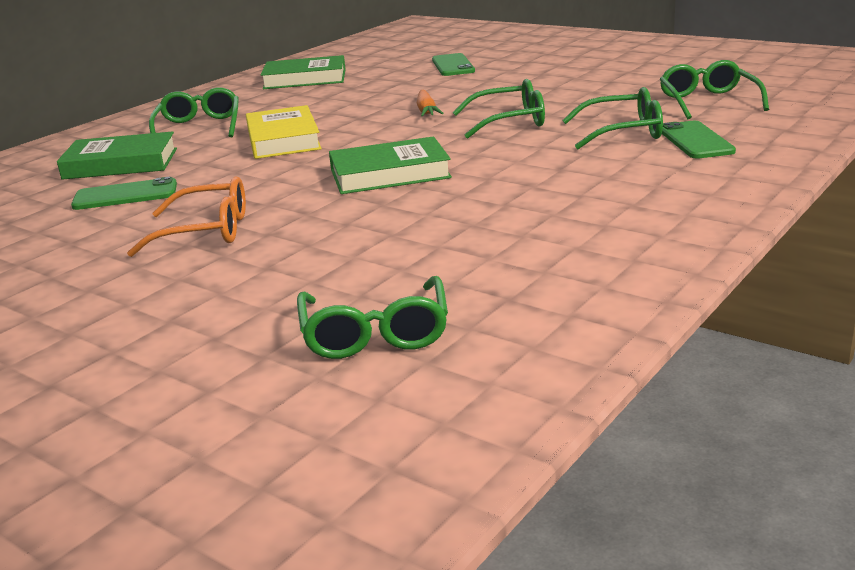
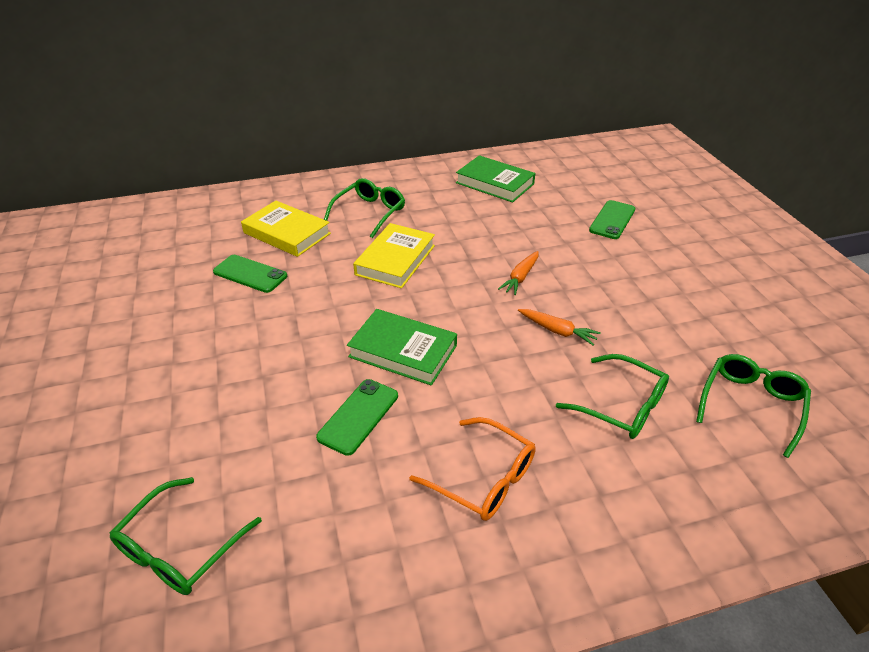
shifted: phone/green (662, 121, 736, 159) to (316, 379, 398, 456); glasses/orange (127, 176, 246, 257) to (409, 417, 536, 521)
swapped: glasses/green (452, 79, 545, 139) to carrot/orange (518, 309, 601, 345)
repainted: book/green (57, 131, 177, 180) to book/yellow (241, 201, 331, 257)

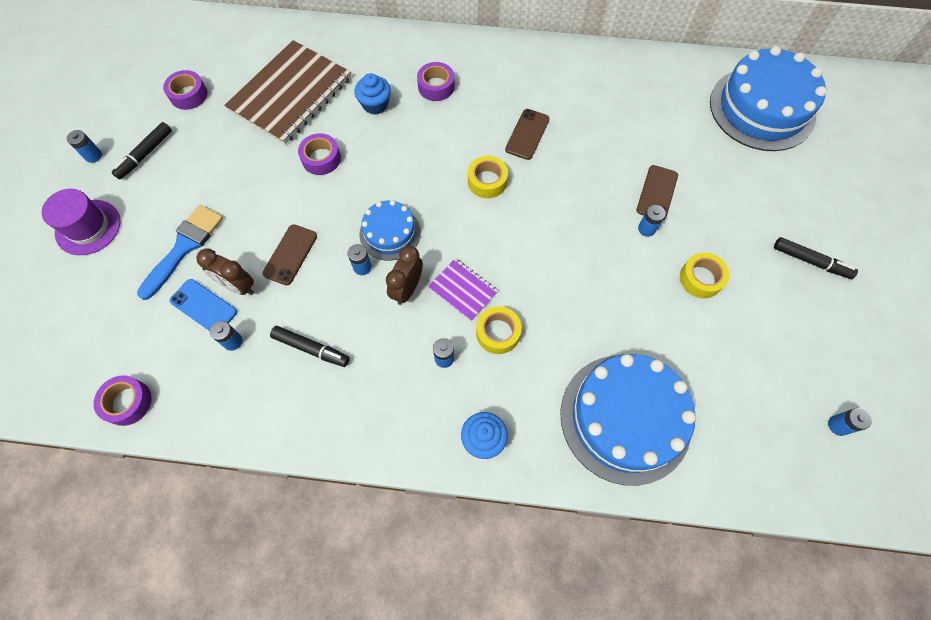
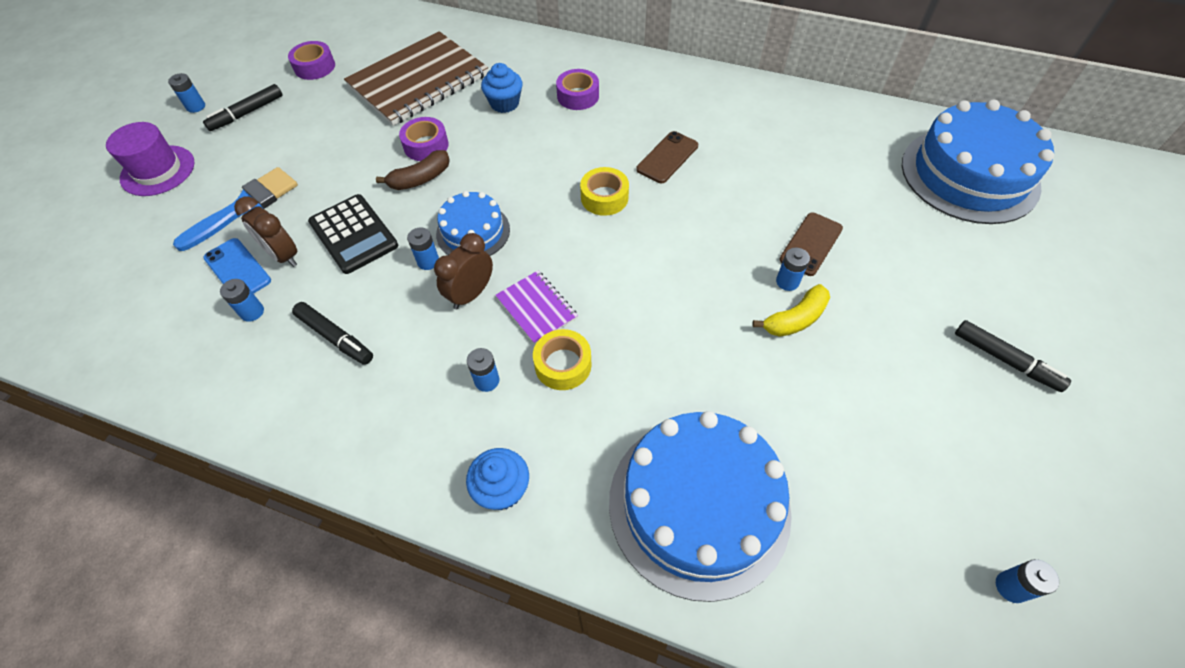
gone: tape/purple (93, 375, 152, 426); tape/yellow (680, 252, 729, 298)
new: banana/brown (376, 150, 450, 190); banana/yellow (752, 284, 830, 337)
swapped: phone/brown (263, 225, 317, 285) to calculator/black (308, 194, 398, 274)

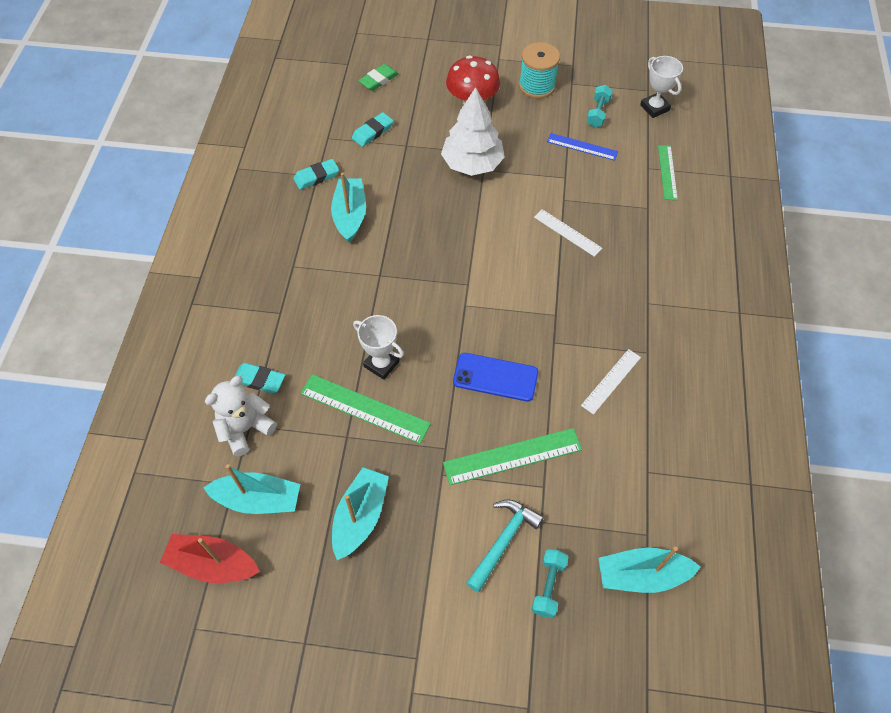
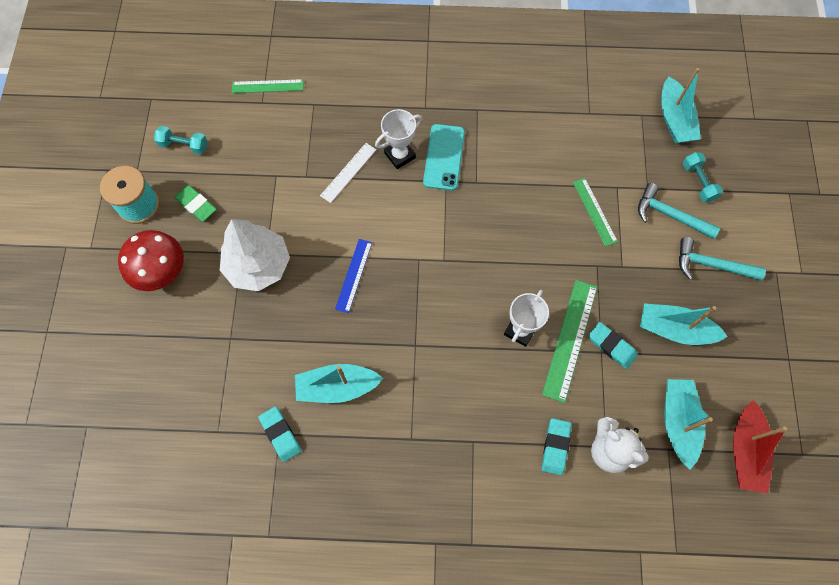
gone: phone/blue (453, 353, 538, 402); ruler/white (581, 349, 641, 415)
new: phone/turquoise (423, 124, 465, 191); hammer/turquoise (679, 237, 766, 280)
shifted: eraser/green (358, 64, 399, 91) to (174, 185, 216, 222); ruler/blue (547, 133, 618, 161) to (335, 239, 372, 313); trophy/white (640, 56, 683, 118) to (375, 109, 422, 169); eraser/turquoise (352, 112, 393, 147) to (588, 322, 638, 369)
rotated: dumbbell/turquoise (531, 549, 568, 618) = (683, 152, 723, 202) 60 degrees clockwise
scaled: ruler/green (443, 428, 582, 485) = (573, 178, 618, 247) x0.64

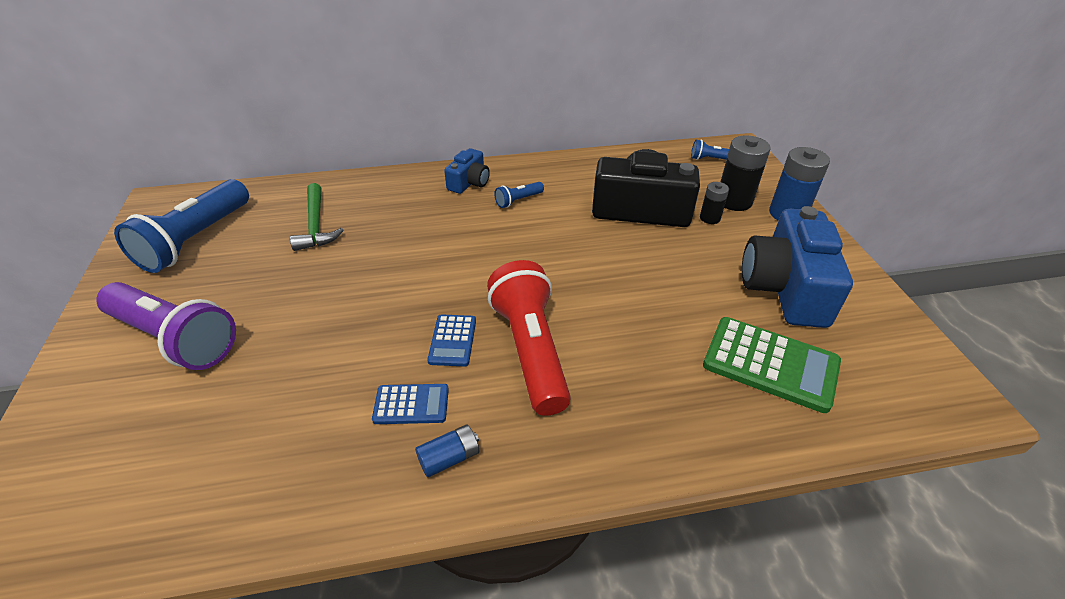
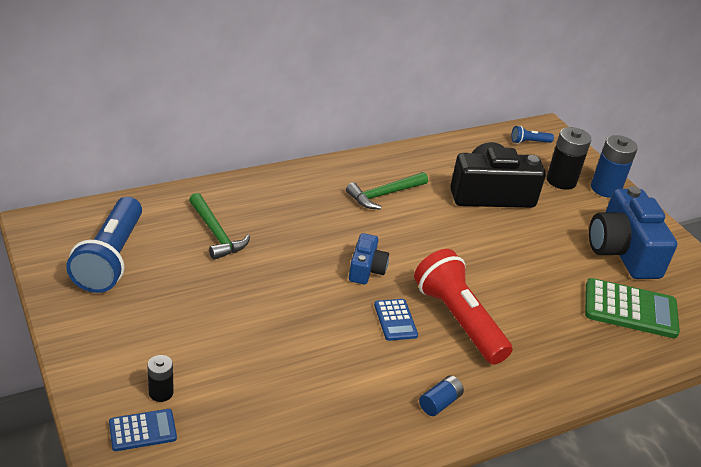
gone: flashlight/purple (97, 282, 236, 370)
shifted: calculator/blue (372, 384, 449, 424) to (109, 409, 177, 451); battery/black (700, 182, 729, 224) to (147, 355, 174, 402); camera/blue (444, 148, 490, 194) to (349, 233, 389, 285)
swapped: flashlight/blue (494, 182, 544, 208) to hammer/green (346, 172, 428, 210)

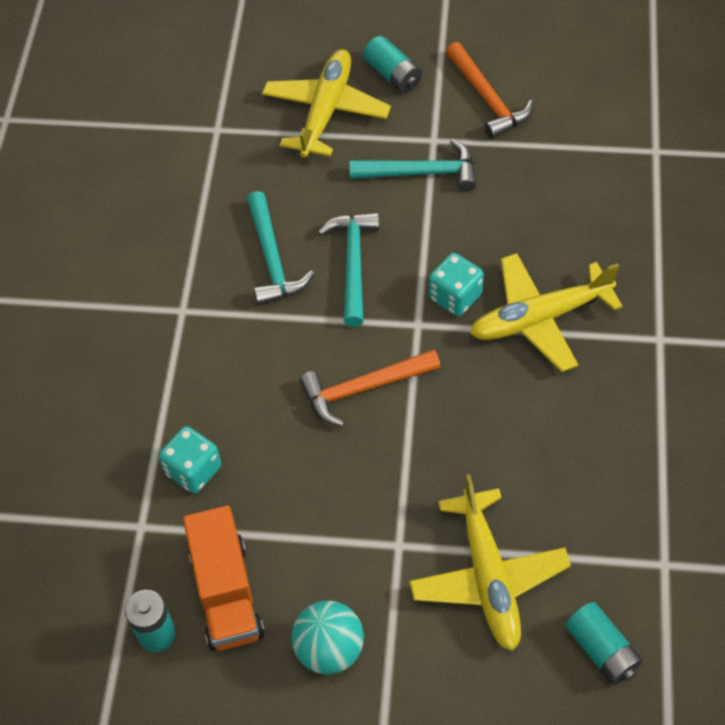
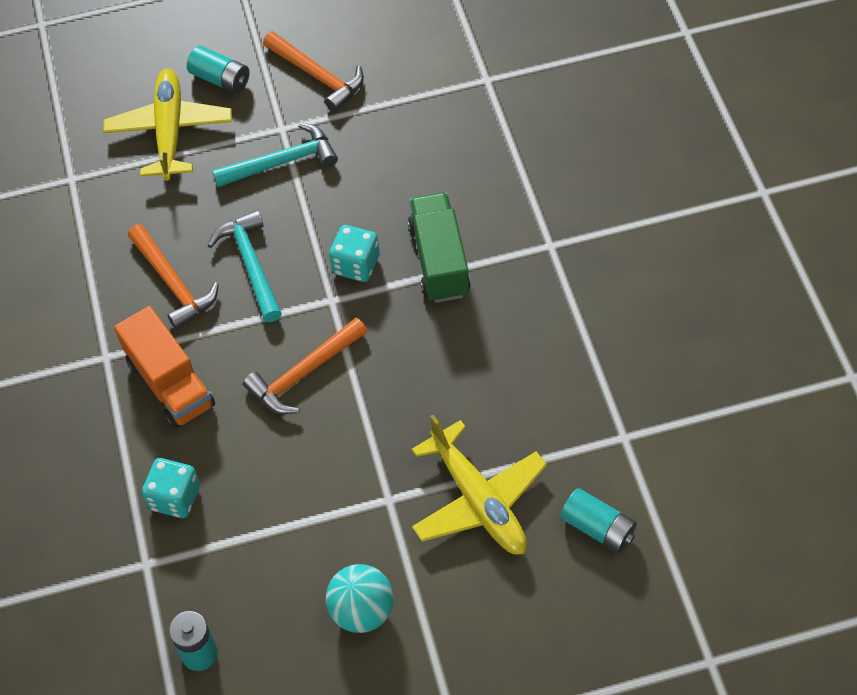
shifted: truck/orange (183, 505, 264, 651) to (114, 306, 215, 429)
swapped: plane/yellow (470, 253, 623, 372) to truck/green (408, 193, 471, 303)
repainted: hammer/turquoise (247, 191, 314, 306) to hammer/orange (128, 224, 219, 330)

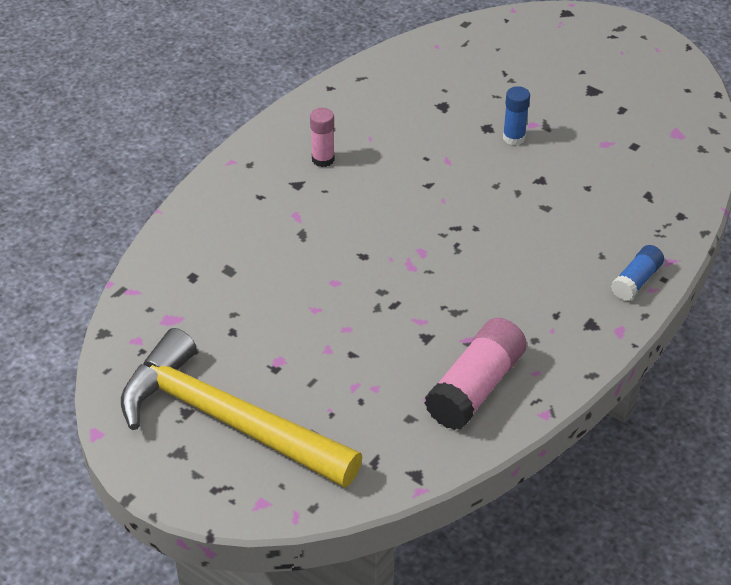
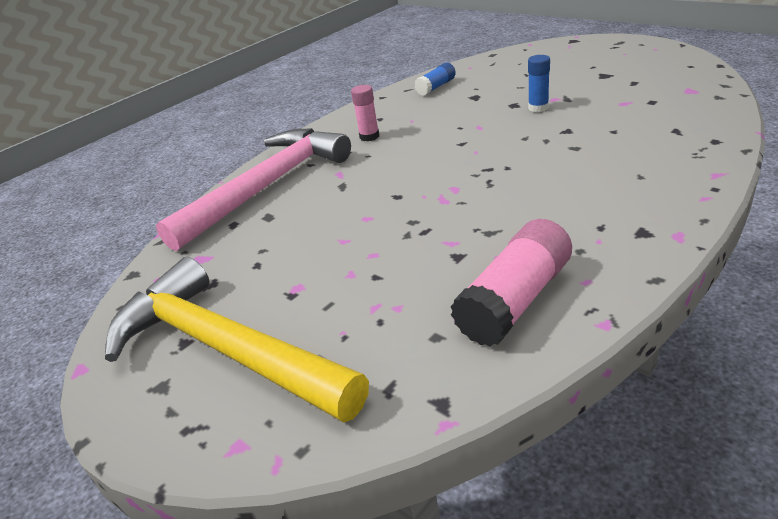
new: hammer/pink (156, 128, 351, 251)
shifted: glue stick/blue (611, 245, 664, 301) to (414, 62, 456, 96)

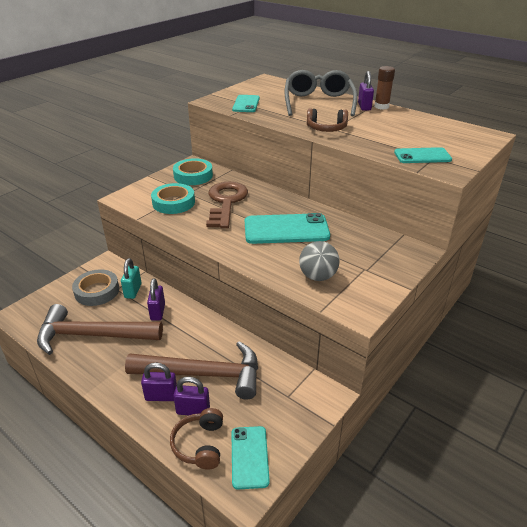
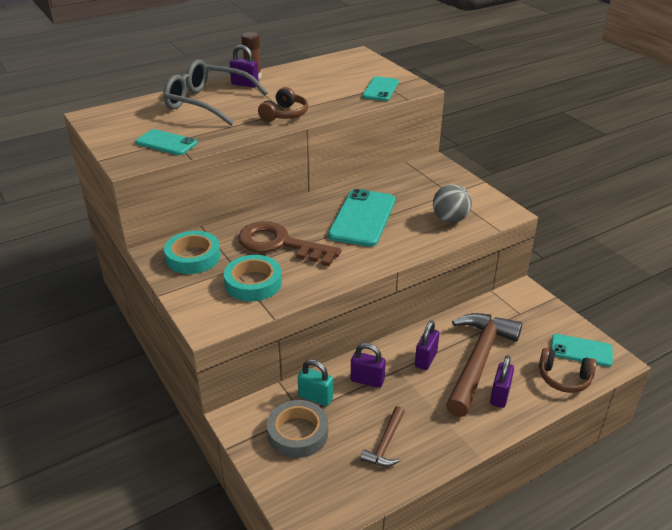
shifted: padlock/purple (173, 377, 210, 415) to (415, 321, 439, 370)
scaled: hammer/brown (37, 304, 163, 355) = (360, 406, 405, 467) x0.48

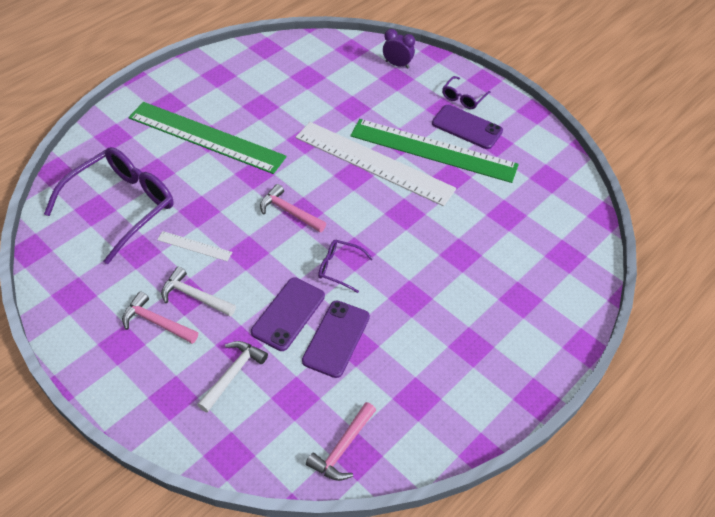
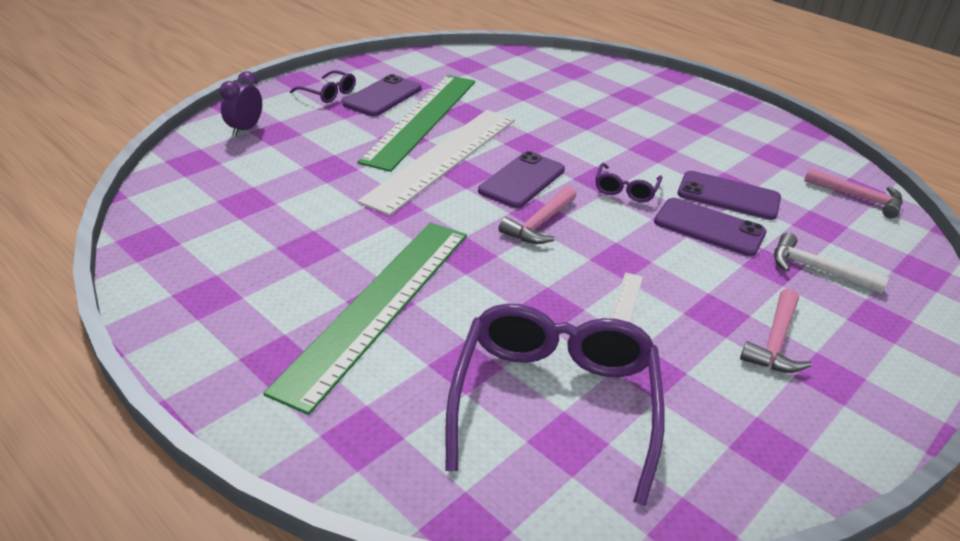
gone: hammer/white (161, 267, 236, 316)
new: phone/purple (478, 151, 565, 208)
rotated: glasses/purple (44, 147, 174, 264) = (445, 304, 665, 506) 60 degrees clockwise

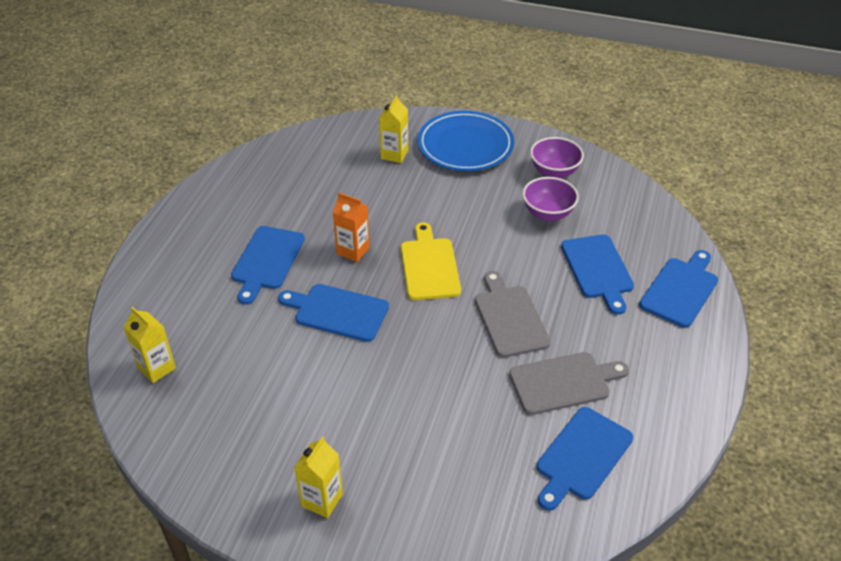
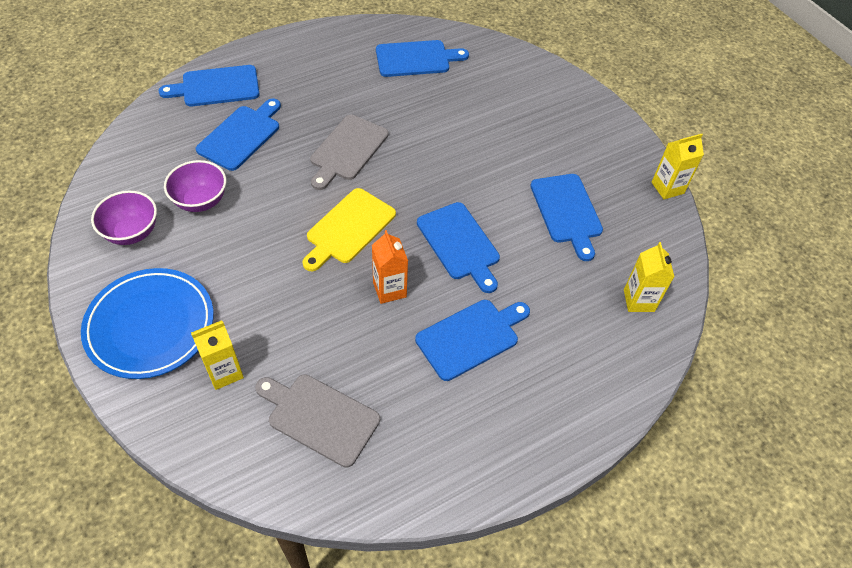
new: cutting board/blue (530, 174, 603, 261)
shifted: cutting board/grey (509, 352, 629, 415) to (255, 374, 380, 468); carton/yellow (294, 436, 343, 518) to (651, 134, 704, 199)

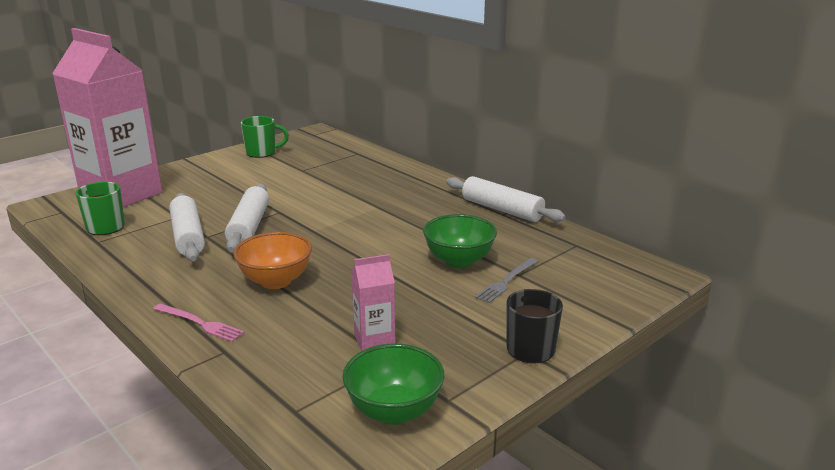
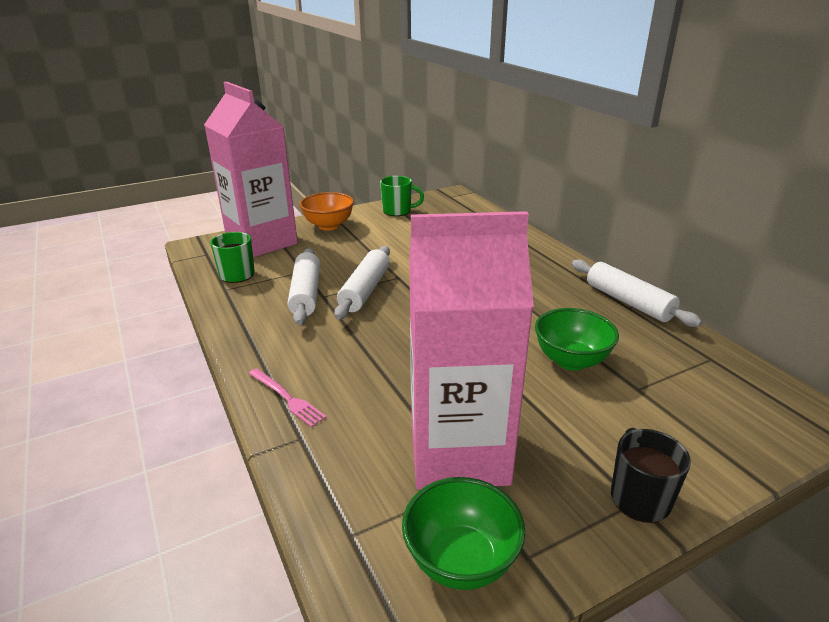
gone: fork/grey (475, 258, 538, 303)
shifted: bowl/orange (233, 232, 312, 289) to (299, 192, 354, 230)
scaled: carton/pink (351, 254, 395, 351) = (409, 211, 534, 490) x2.40

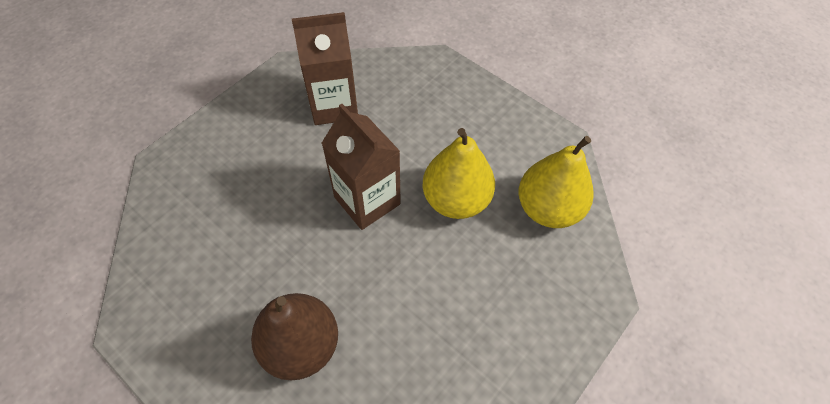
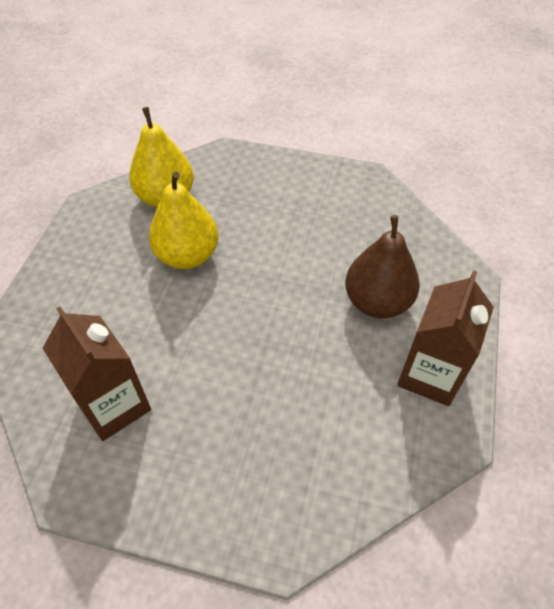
shifted: carton/brown (322, 104, 401, 230) to (397, 270, 494, 406)

